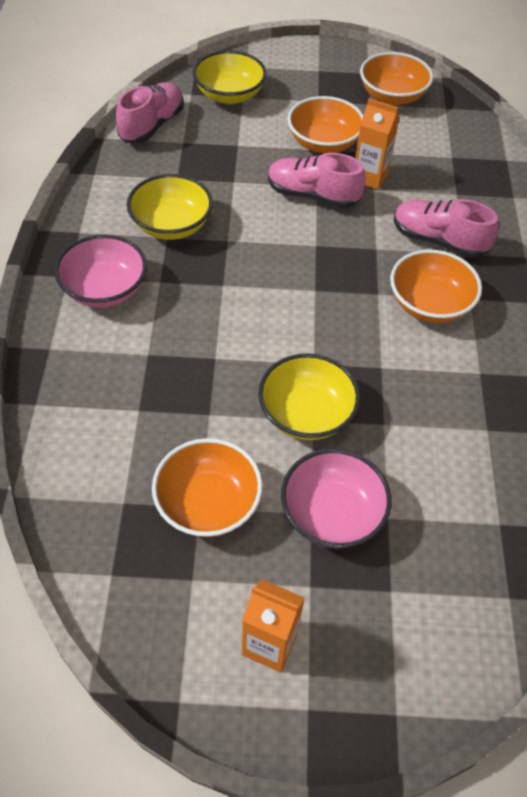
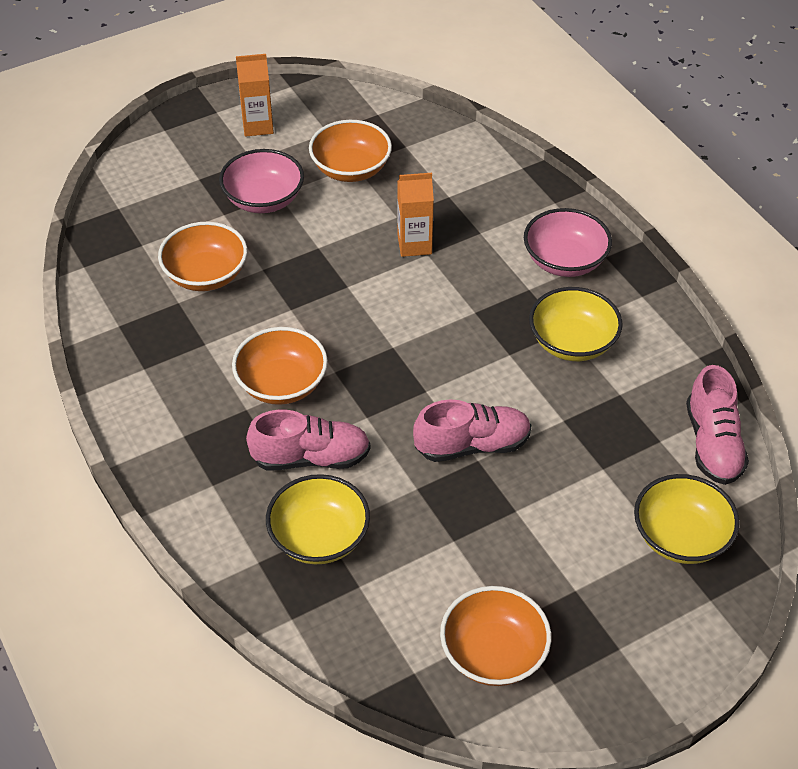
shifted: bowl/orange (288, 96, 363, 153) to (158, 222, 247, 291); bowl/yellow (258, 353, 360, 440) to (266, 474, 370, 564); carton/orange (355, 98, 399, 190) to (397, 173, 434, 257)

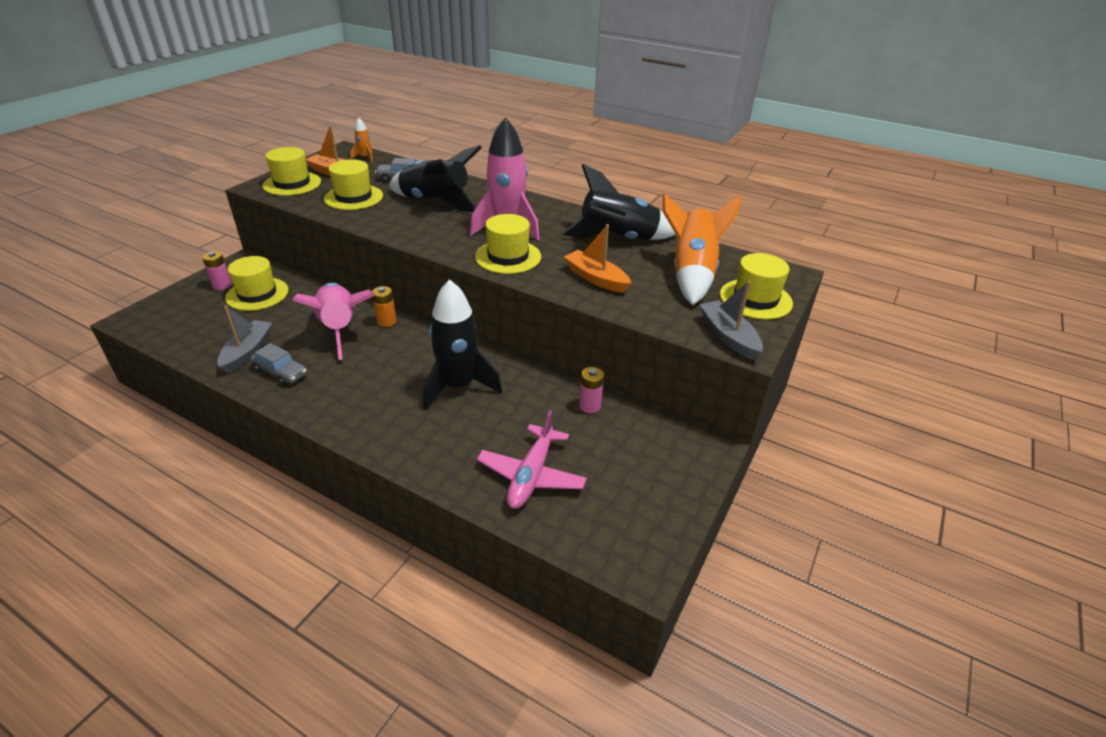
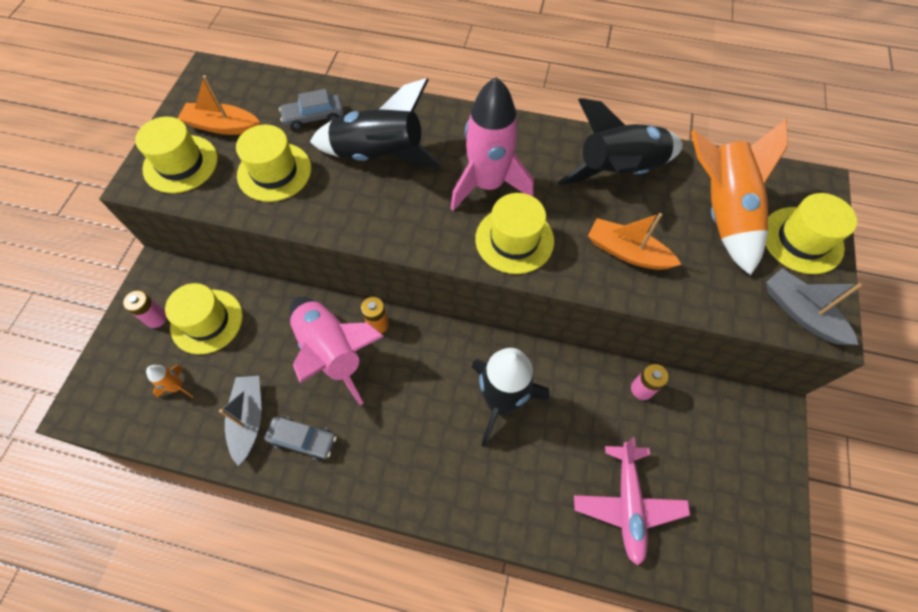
shifted: rocket/orange (350, 118, 373, 162) to (146, 365, 194, 398)

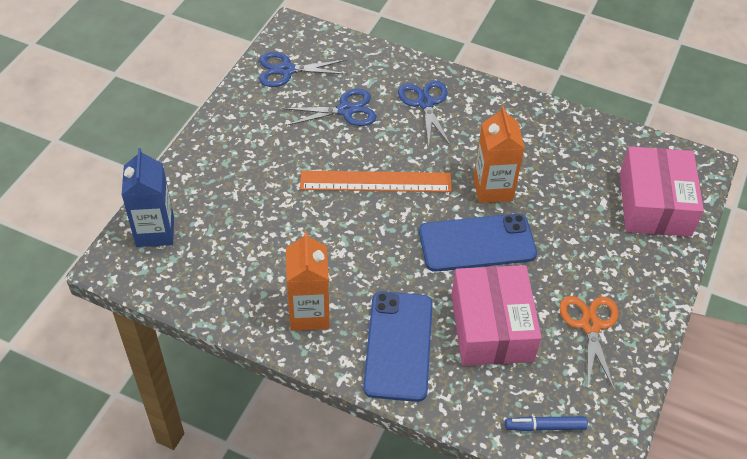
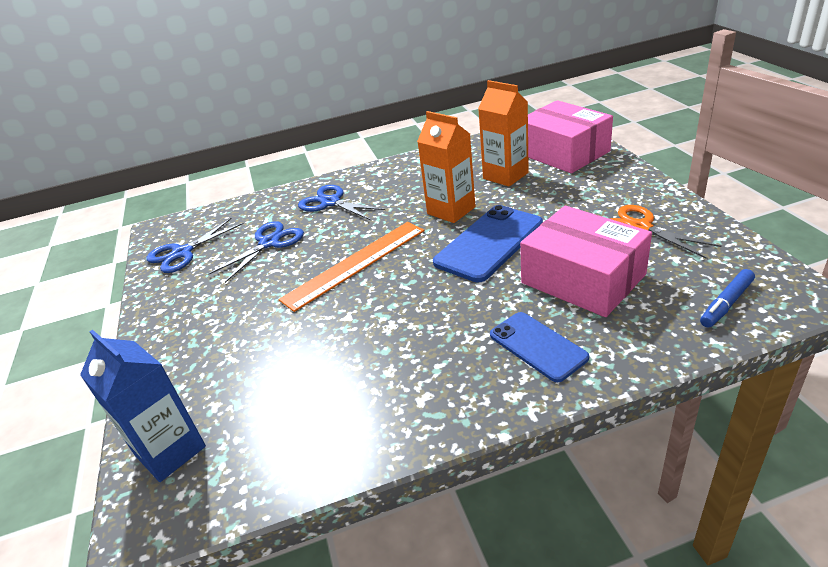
shifted: carton/orange (286, 231, 329, 331) to (478, 80, 529, 187)
scaled: phone/blue (363, 291, 433, 402) = (490, 312, 589, 382) x0.64

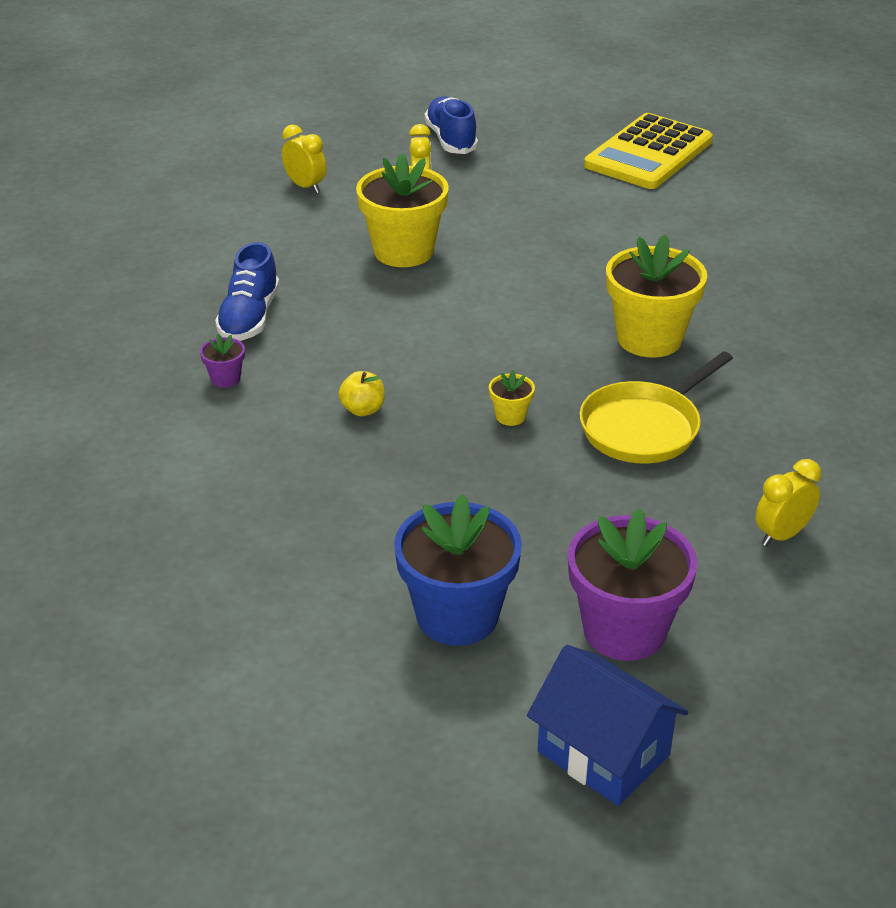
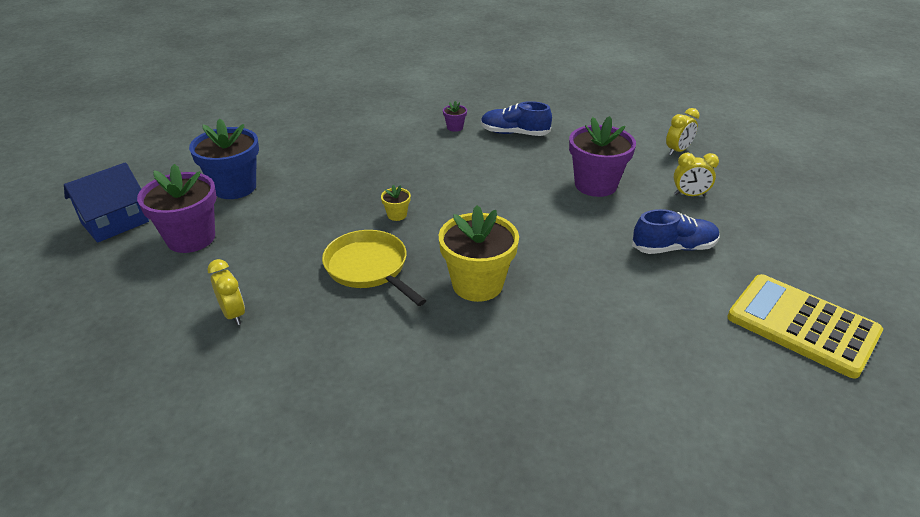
gone: apple/yellow (339, 371, 385, 416)
shifted: shoe/blue (424, 96, 478, 154) to (632, 209, 719, 254)
repainted: flower pot/yellow (356, 153, 449, 267) to flower pot/purple (569, 116, 636, 197)

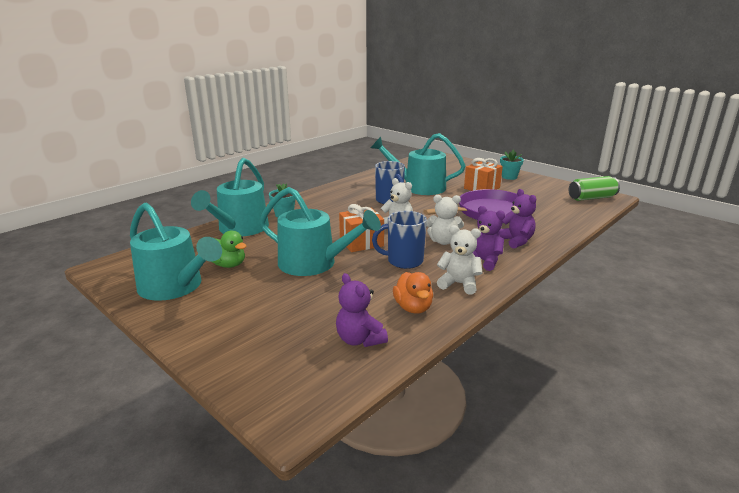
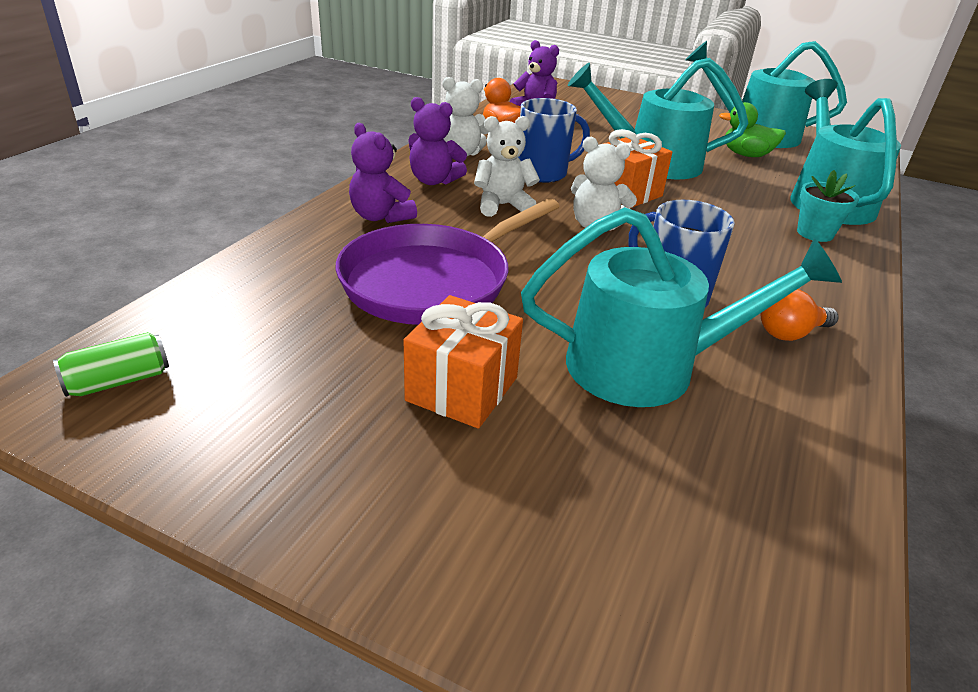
gone: flower pot/turquoise (500, 150, 524, 180)
new: light bulb/orange (761, 289, 838, 341)
scaled: can/green (569, 176, 620, 201) = (53, 332, 169, 397) x0.65

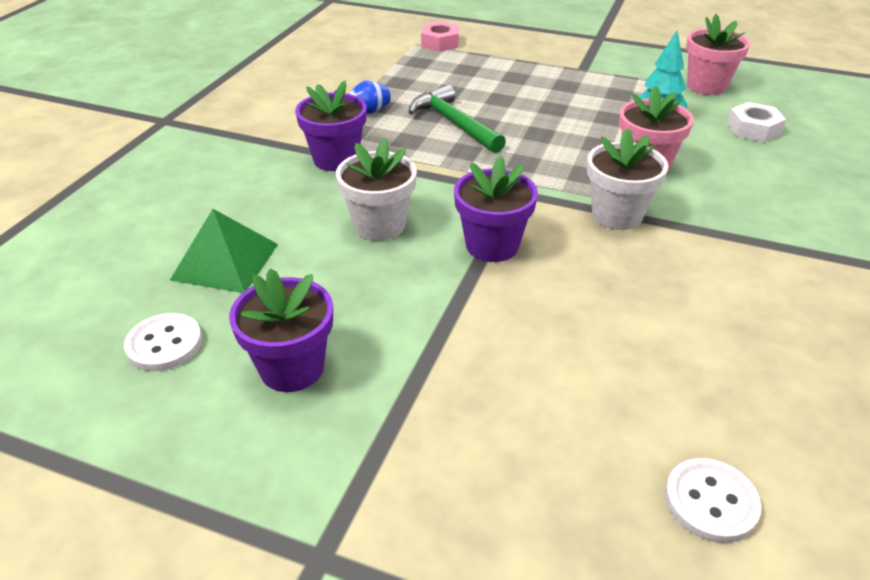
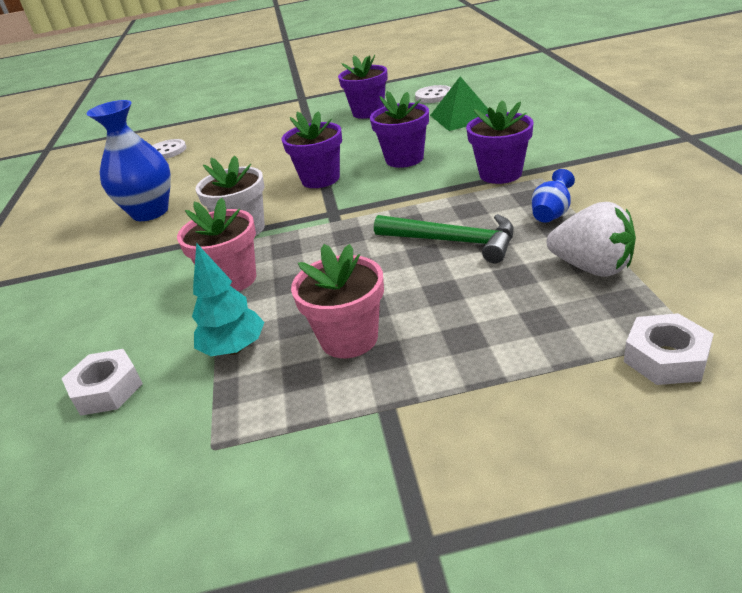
new: vase/blue (86, 100, 171, 221); strawberry/white (547, 202, 636, 277)
shifted: flower pot/pink (686, 14, 750, 95) to (291, 244, 384, 358)
repainted: flower pot/white (336, 138, 417, 241) to flower pot/purple (370, 91, 429, 168); nut/pink (421, 21, 459, 52) to nut/white (624, 313, 714, 385)

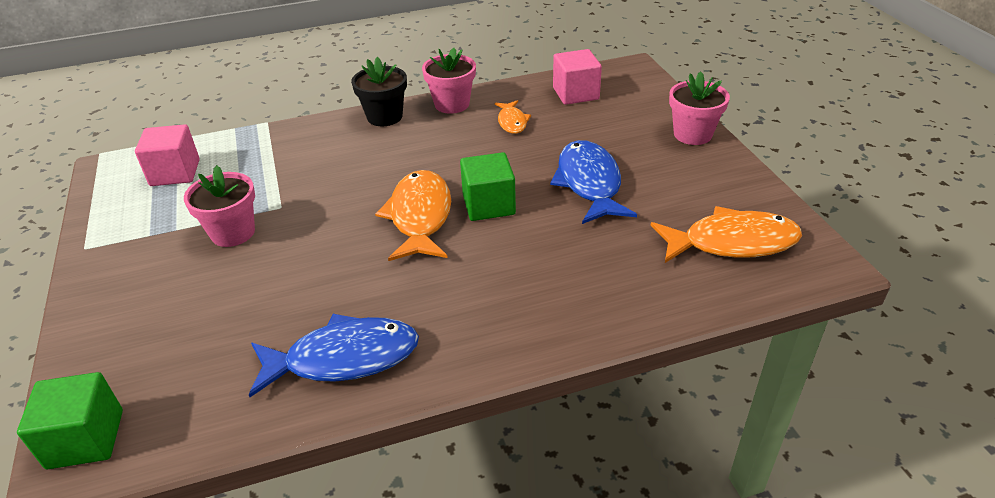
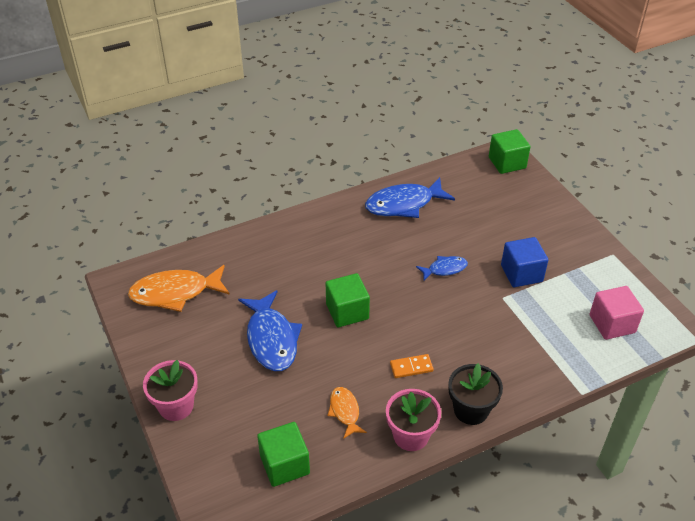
gone: fish/orange (375, 170, 451, 261)
new: domino/orange (390, 354, 434, 378); fish/blue (416, 256, 468, 281)
swapped: flower pot/pink (184, 165, 255, 247) to cube/blue (501, 237, 548, 287)
repainted: cube/pink (553, 49, 602, 105) to cube/green (257, 422, 310, 487)

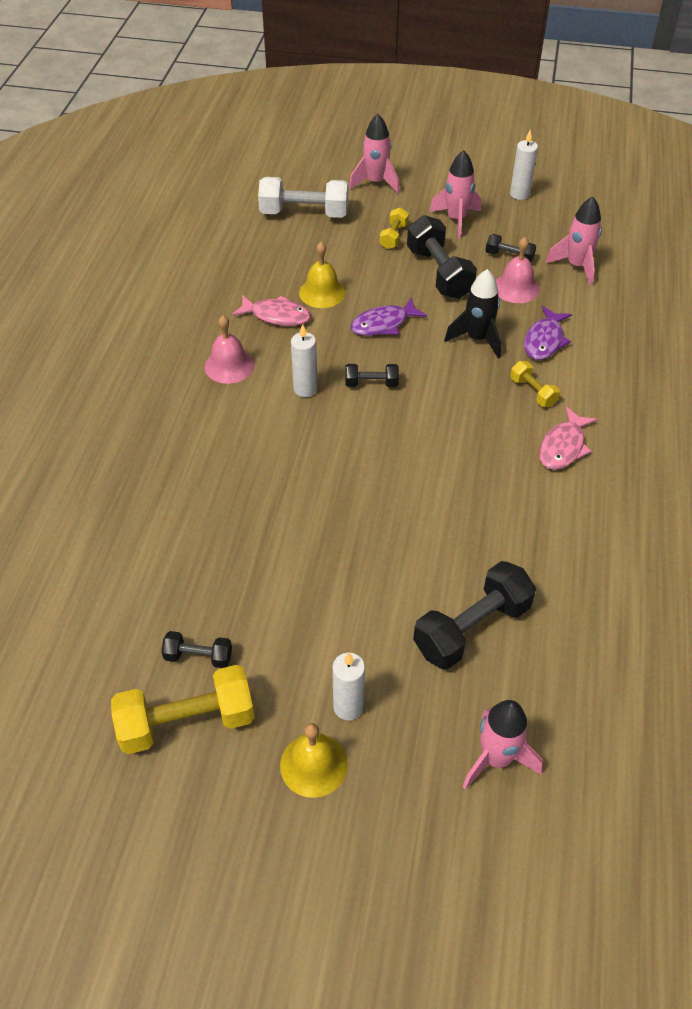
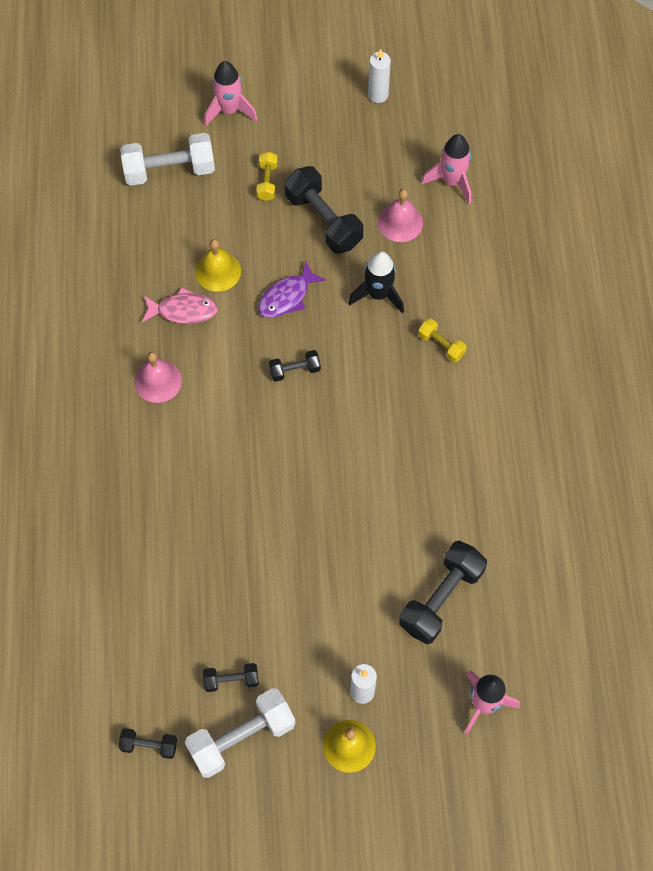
gone: candle/white (291, 324, 318, 397); rocket/pink (429, 150, 481, 238); fish/purple (524, 306, 572, 360); fish/pink (539, 407, 598, 470)
shifted: dumbbell/black (486, 234, 536, 263) to (119, 728, 177, 759)
repainted: dumbbell/yellow (111, 665, 255, 754) to dumbbell/white (185, 688, 296, 778)

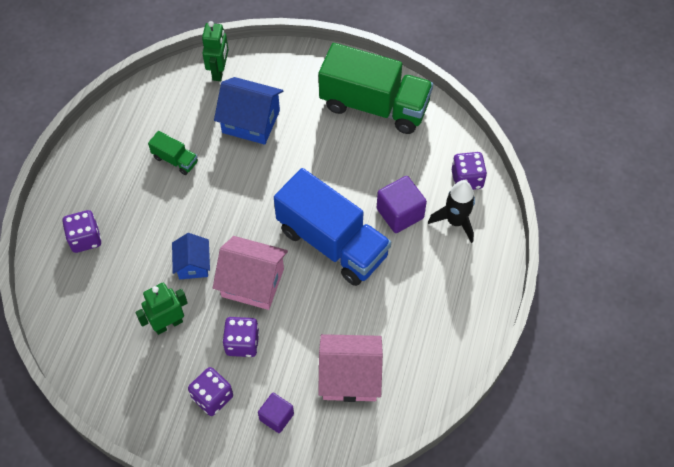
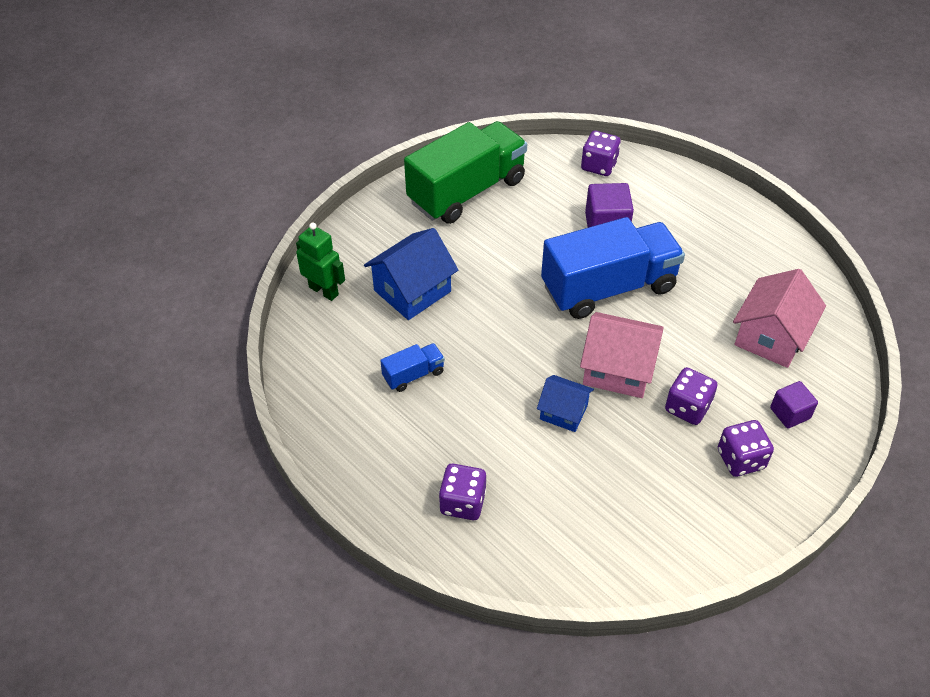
gone: robot/green (135, 283, 188, 335); rocket/black (428, 180, 475, 243)
repainted: truck/green (148, 131, 198, 175) to truck/blue (380, 343, 445, 392)
rotated: house/pink (213, 236, 288, 310) = (580, 312, 664, 398) 60 degrees clockwise

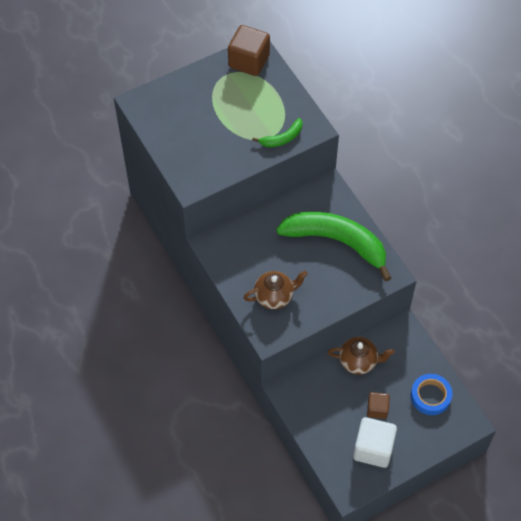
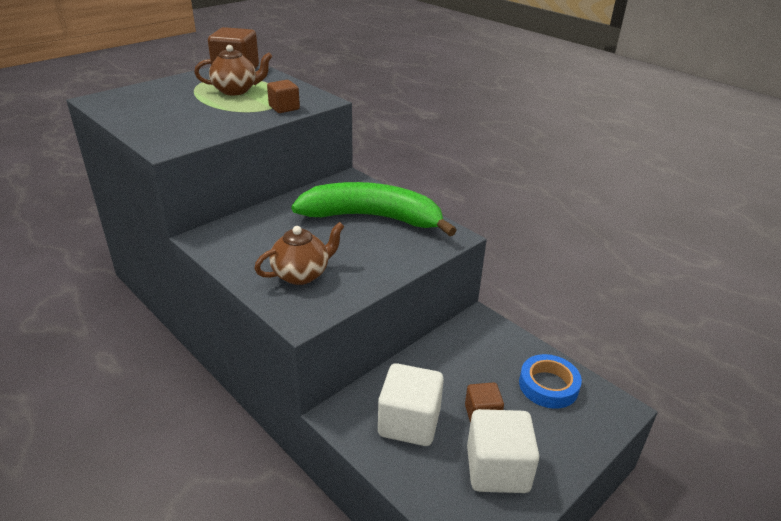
new: cube/white (378, 363, 444, 446)
shifted: teapot/brown (328, 337, 394, 375) to (194, 45, 272, 95)
swapped: banana/green (252, 118, 303, 147) to cube/brown (267, 80, 300, 113)

